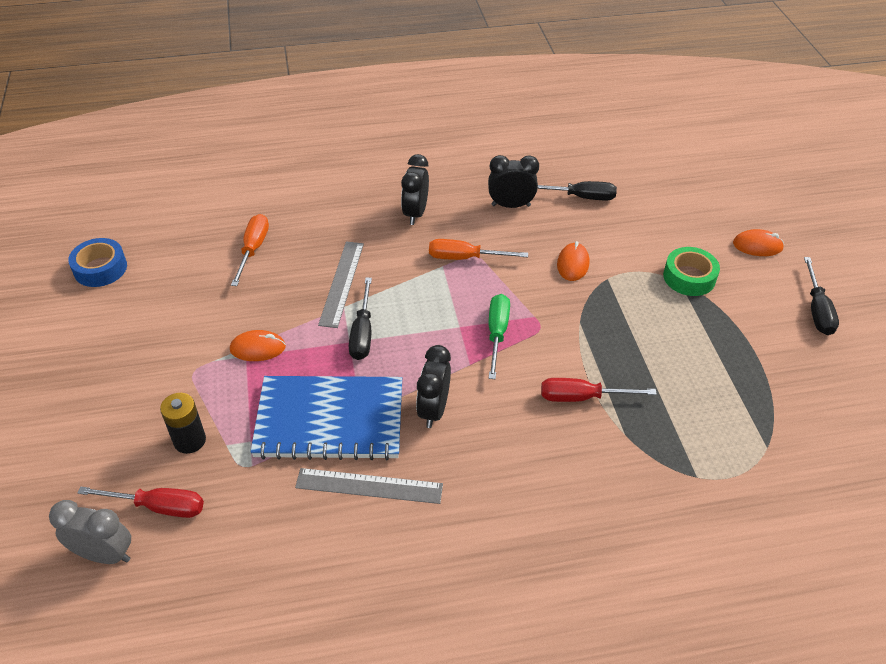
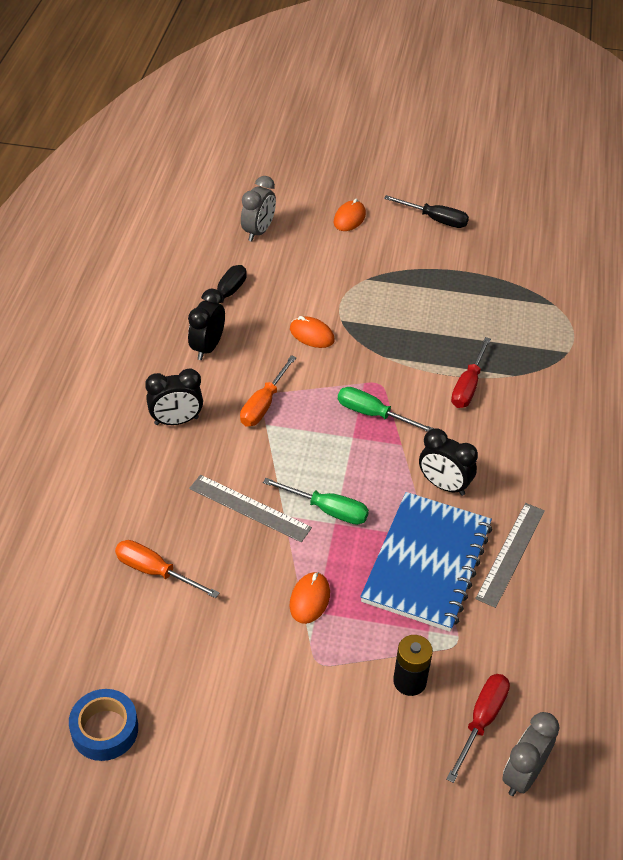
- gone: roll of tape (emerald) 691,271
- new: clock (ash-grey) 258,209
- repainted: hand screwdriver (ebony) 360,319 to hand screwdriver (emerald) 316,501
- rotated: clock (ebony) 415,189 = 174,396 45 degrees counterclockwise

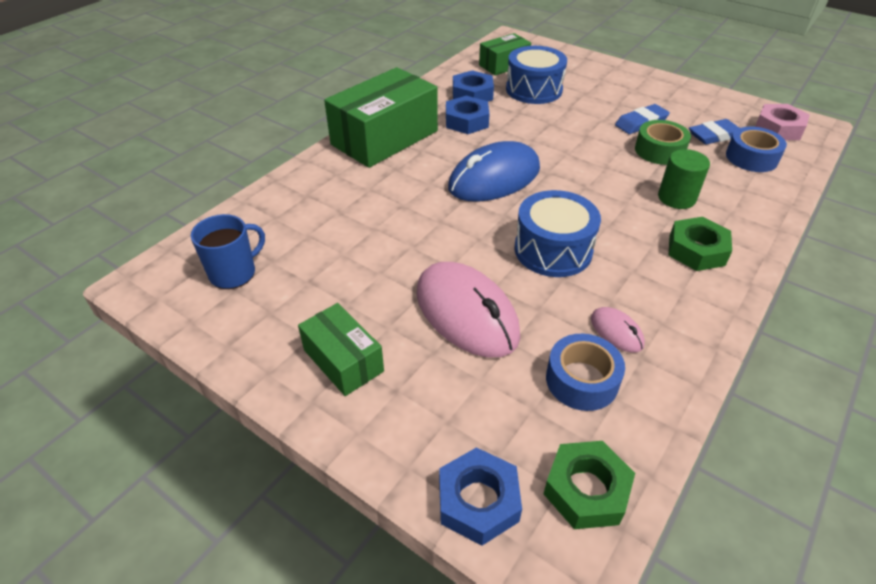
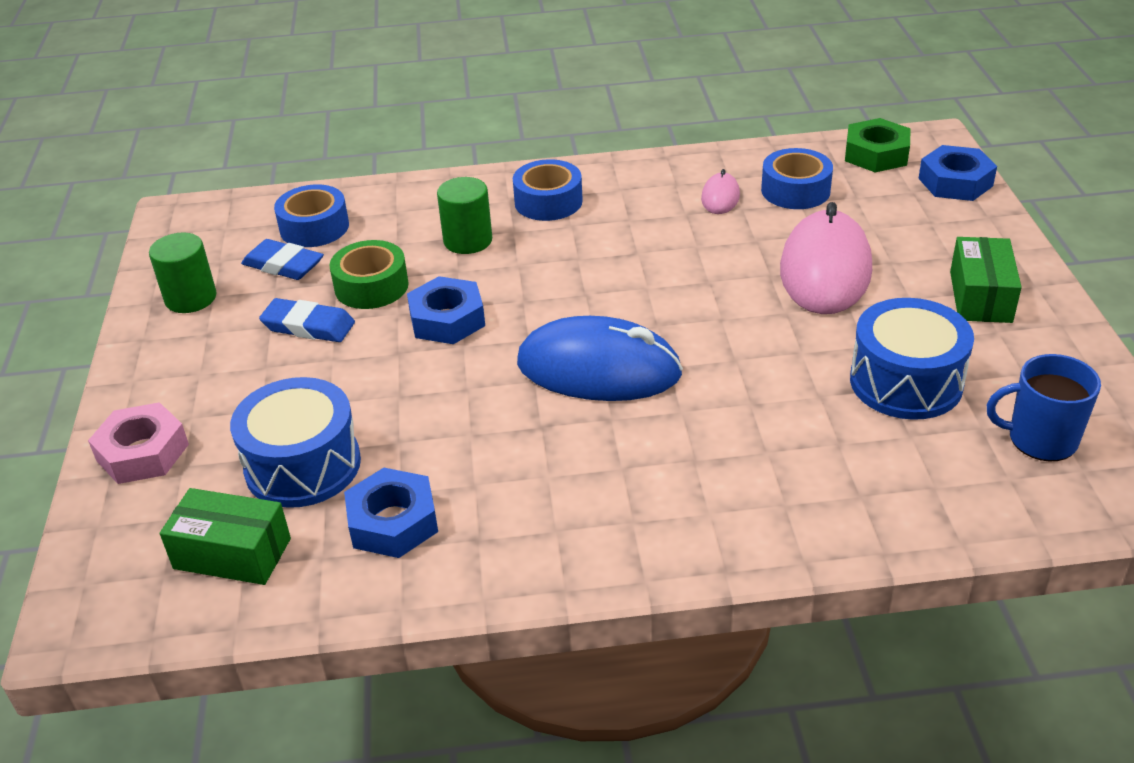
- gone: package (emerald) 381,117
- new: cylinder (emerald) 183,272
- shifted: hexagon nut (blue) 468,115 to 446,310
- shifted: snare drum (blue) 557,233 to 912,359
- shifted: hexagon nut (rose-pink) 782,122 to 138,443
- swapped: hexagon nut (emerald) 700,244 to roll of tape (blue) 548,190

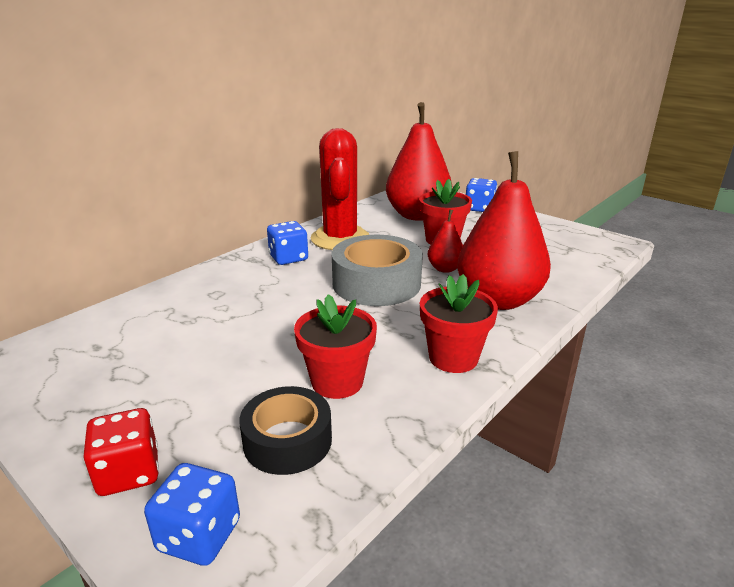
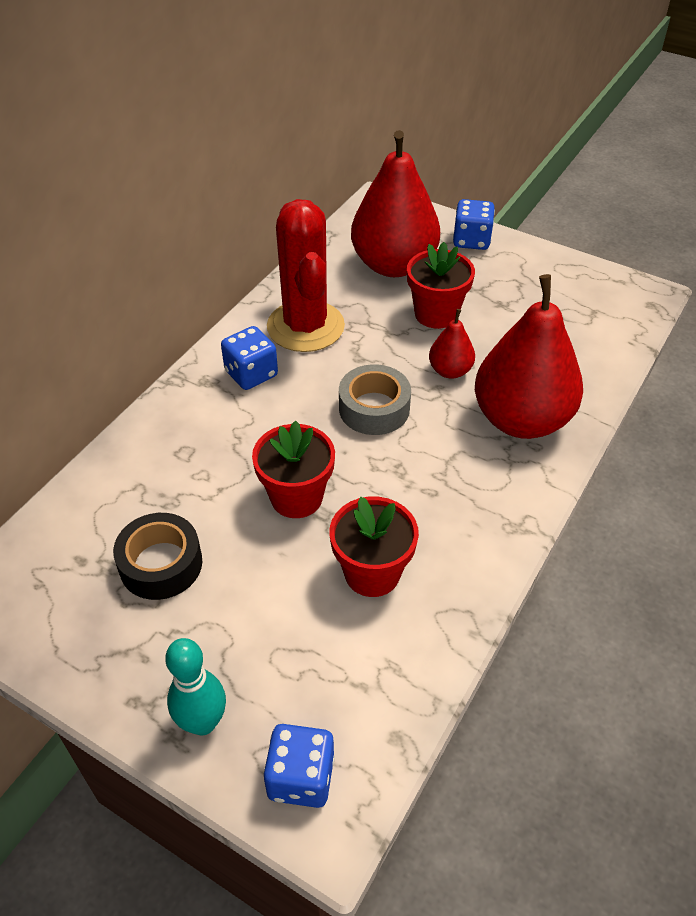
- shifted: roll of tape (ebony) 285,430 to 157,556
- shifted: plant pot (crimson) 459,323 to 293,469
- swapped: game die (crimson) 121,452 to skittle (turquoise) 195,687
- scaled: roll of tape (ash-grey) 377,270 = 375,399 x0.66

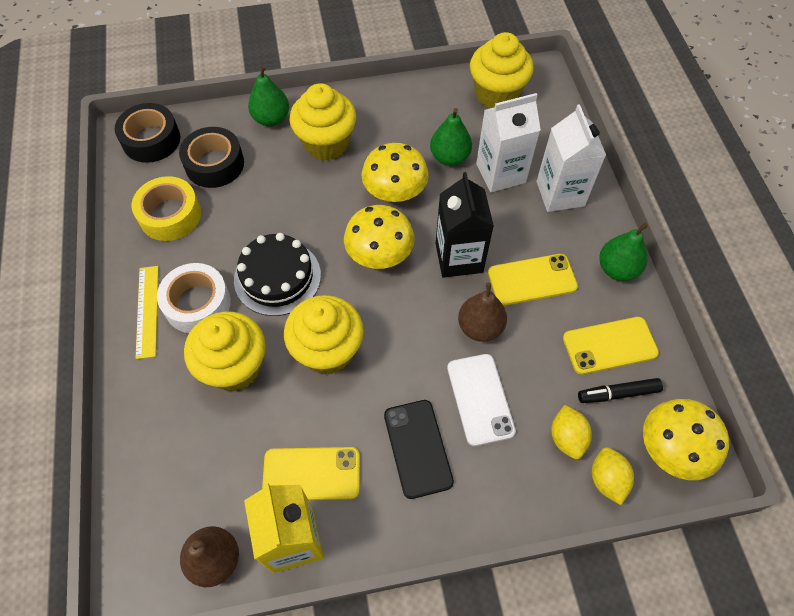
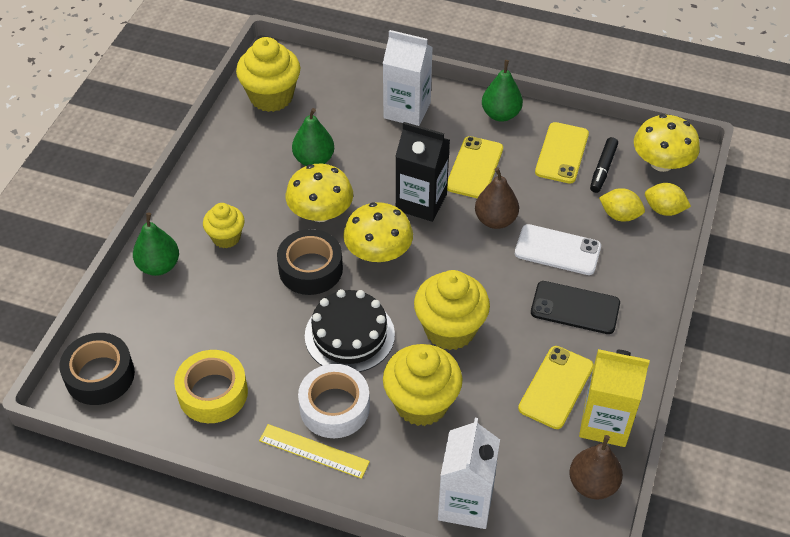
- shifted: roll of tape (ebony) 211,157 to 310,262
- shifted: juice carton (white) 508,142 to 469,473
- scaled: fairy cake (golden) 322,122 = 224,225 x0.59

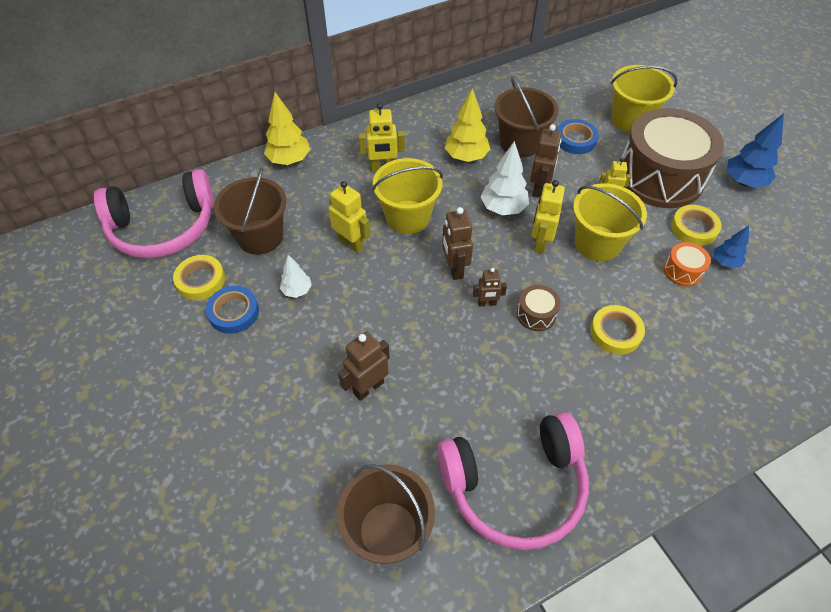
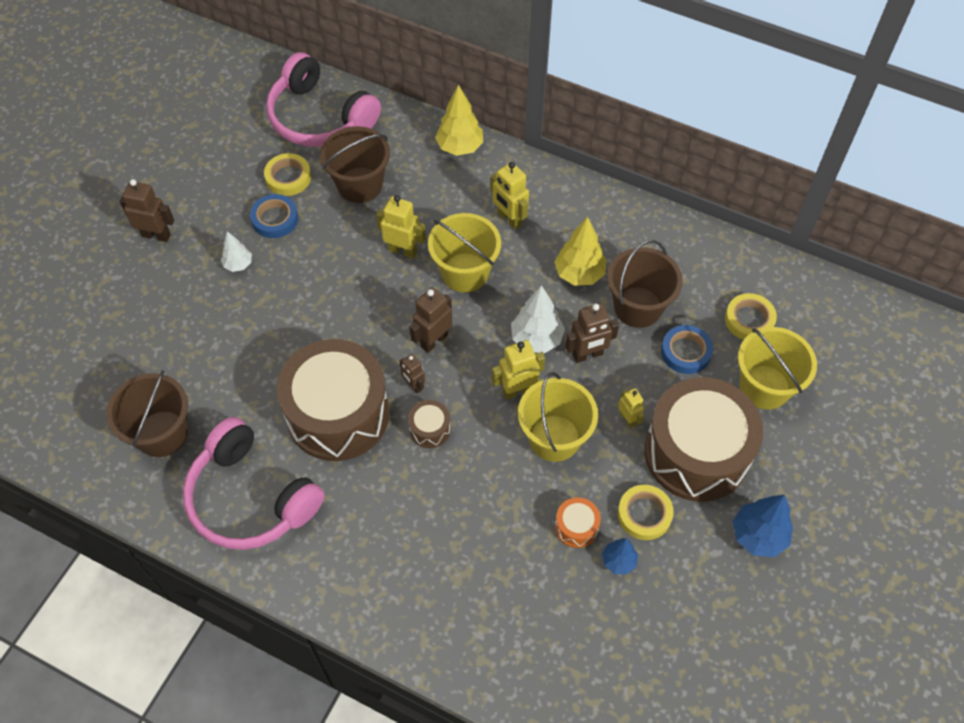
- new: snare drum (dark brown) 333,400
- shifted: fir tree (white) 296,276 to 236,251
- shifted: robot figure (dark brown) 364,366 to 147,210
- shifted: roll of tape (golden) 617,330 to 751,316
- rotated: robot figure (golden) 349,217 = 401,227 75 degrees counterclockwise

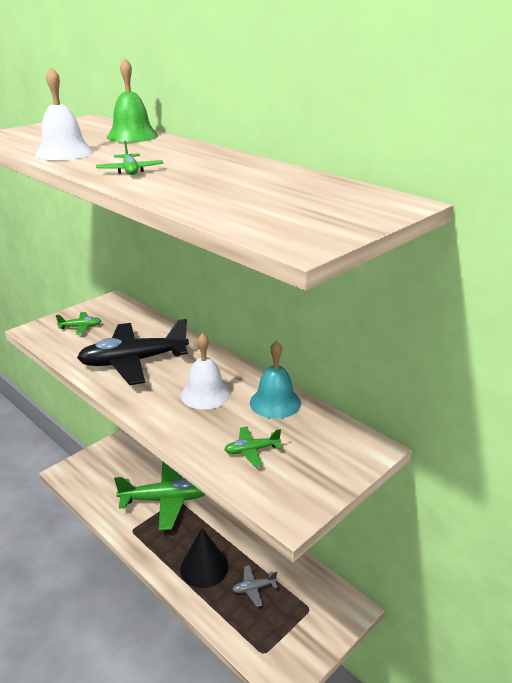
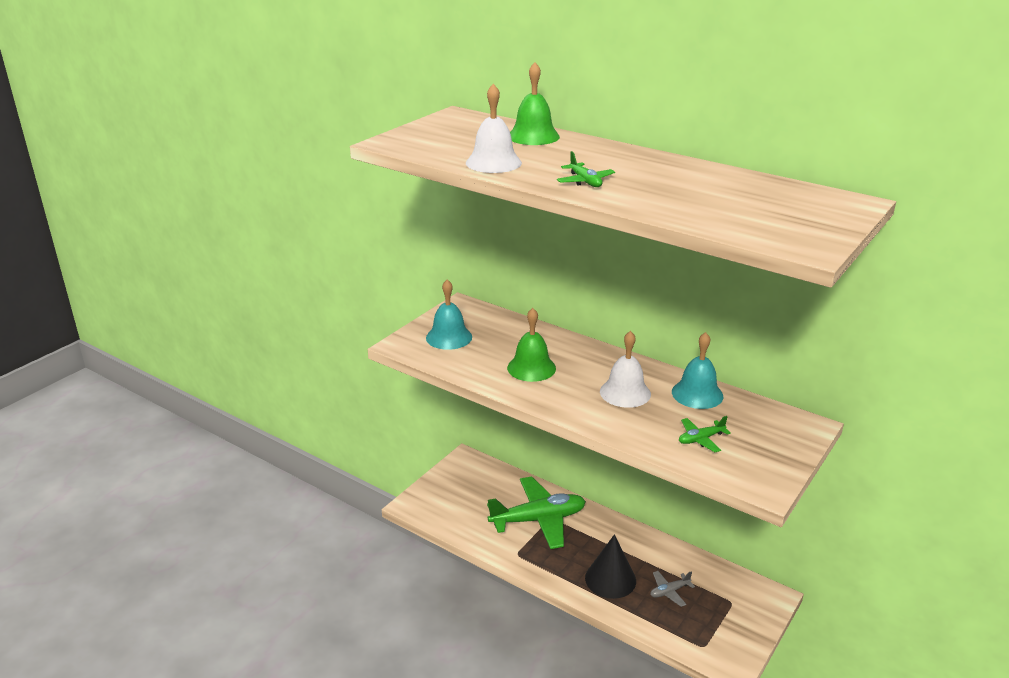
- swapped: plane (emerald) 78,323 to bell (turquoise) 449,314
- swapped: plane (ebony) 133,352 to bell (emerald) 531,345

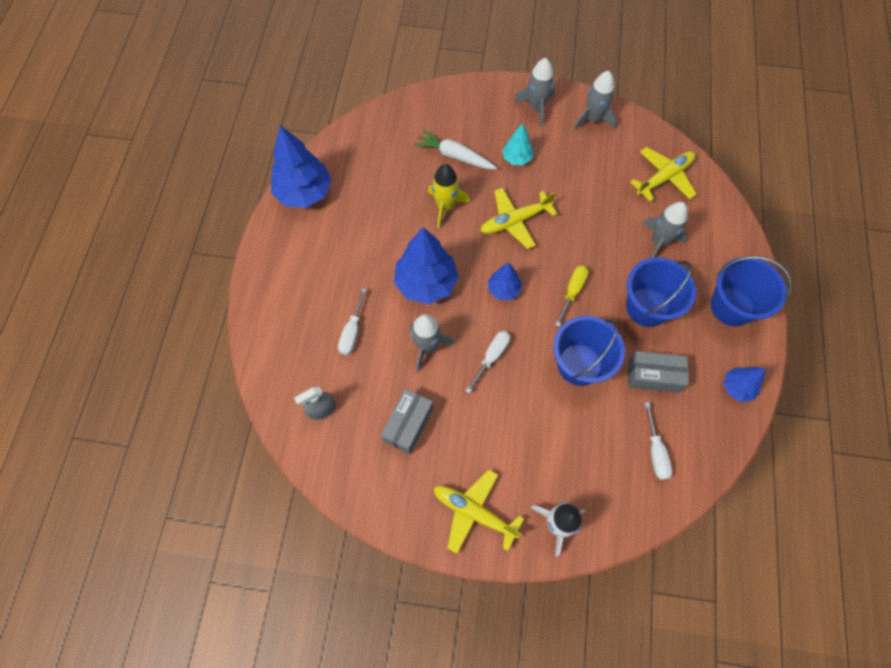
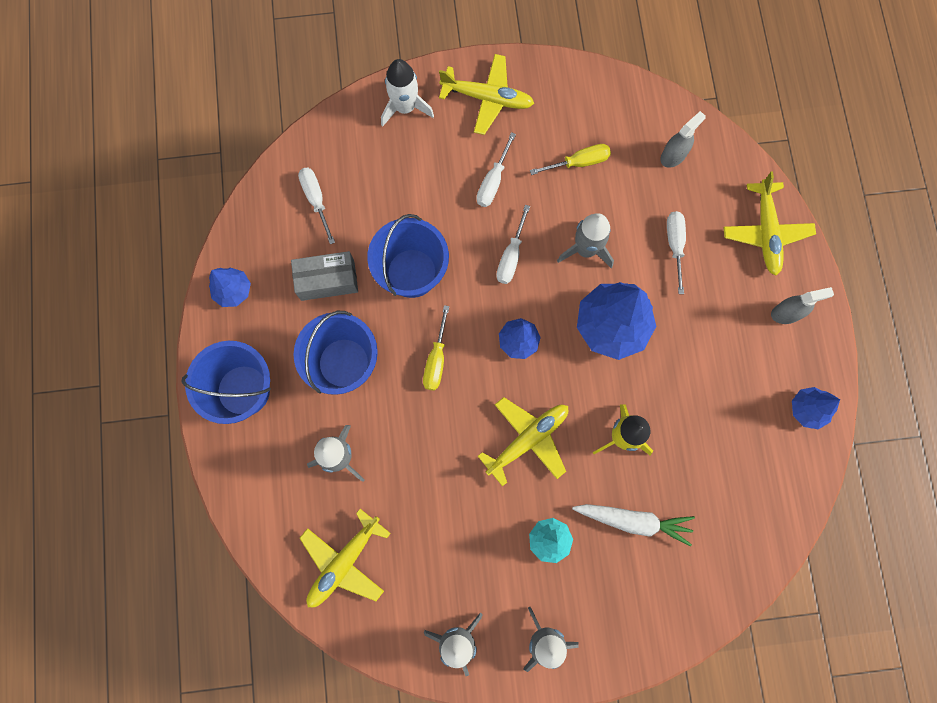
- new: hand screwdriver (white) 496,169
- new: plane (golden) 769,223
- new: spray bottle (ash-grey) 802,305
- swapped: package (ash-grey) 407,421 to hand screwdriver (golden) 570,159
- scaled: fir tree (blue) 301,166 = 816,408 x0.53

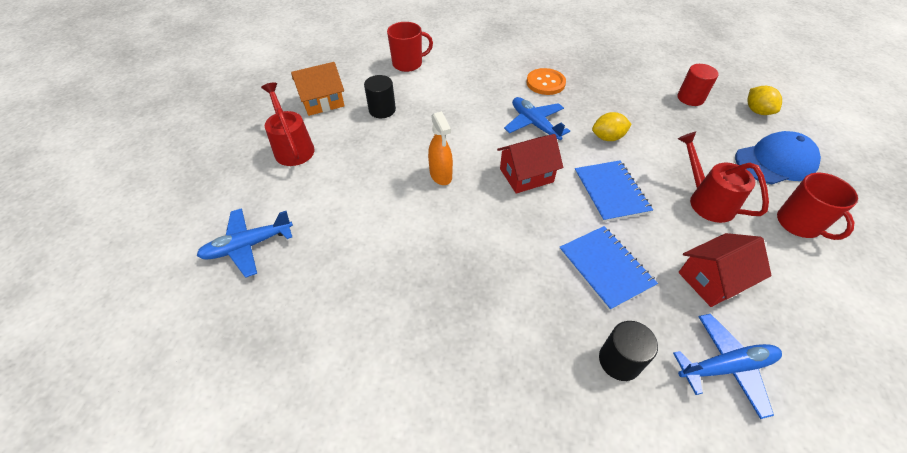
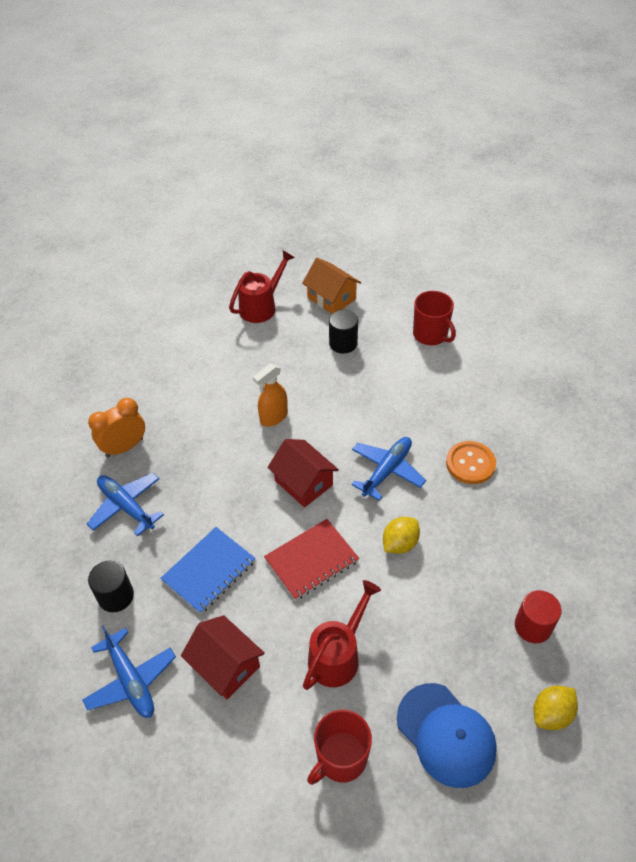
- new: clock (orange-coloured) 116,427
- shifted: plane (blue) 245,243 to 125,505
- repainted: notebook (blue) 614,191 to notebook (crimson) 311,559
- rotated: lemon (golden) 612,126 = 401,535 75 degrees clockwise

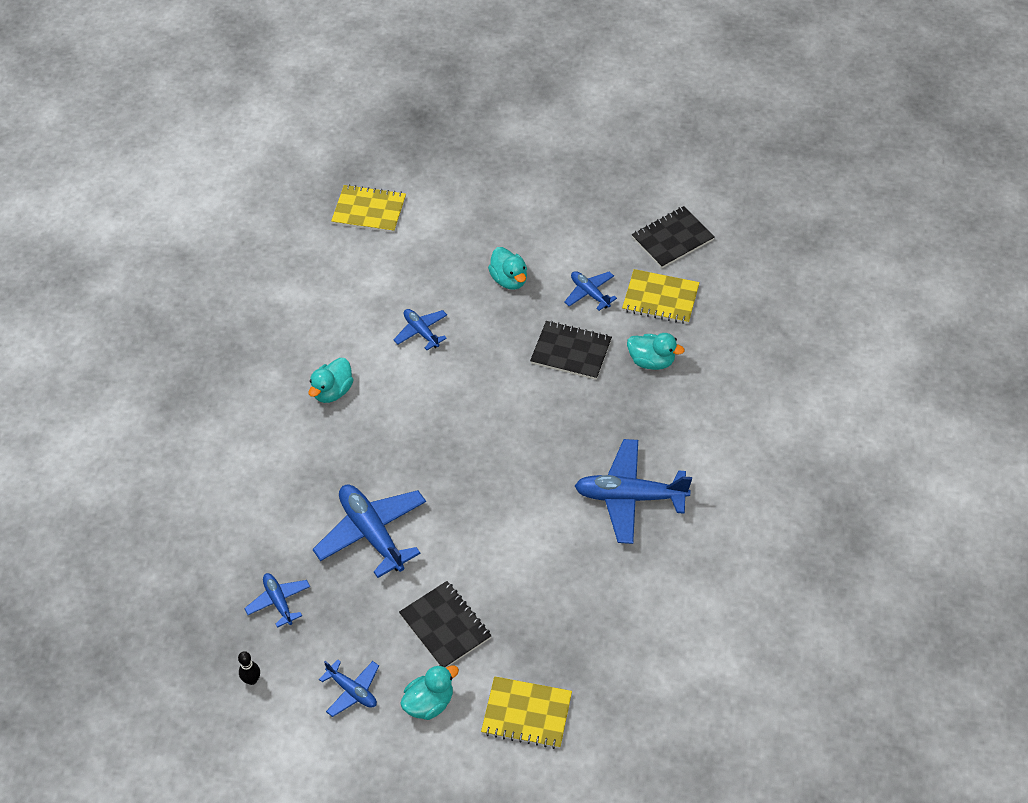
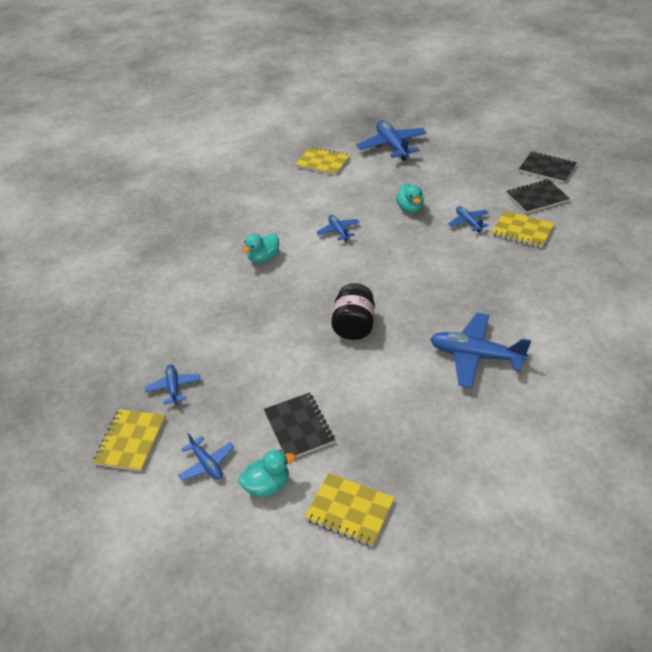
- gone: toy duck (turquoise) 656,351
- new: preserve jar (ebony) 353,311
- shifted: plane (blue) 369,531 to 391,141
- shifted: notebook (ebony) 571,350 to 548,167
- swapped: skittle (ebony) 249,668 to notebook (golden) 129,440

